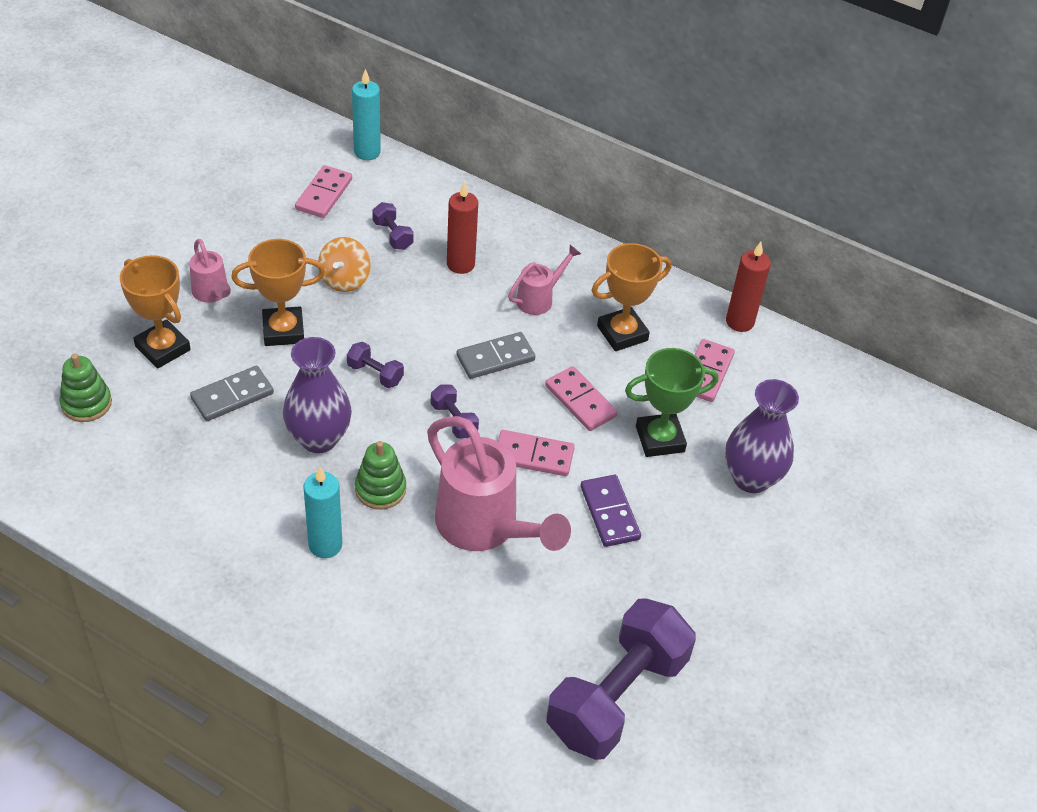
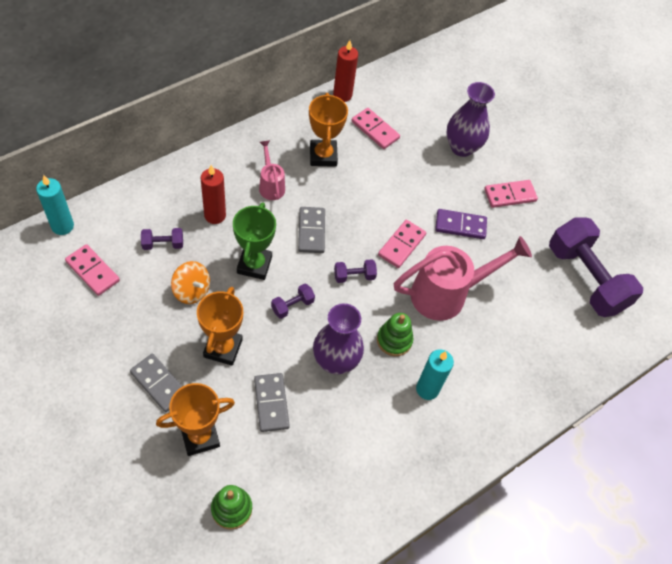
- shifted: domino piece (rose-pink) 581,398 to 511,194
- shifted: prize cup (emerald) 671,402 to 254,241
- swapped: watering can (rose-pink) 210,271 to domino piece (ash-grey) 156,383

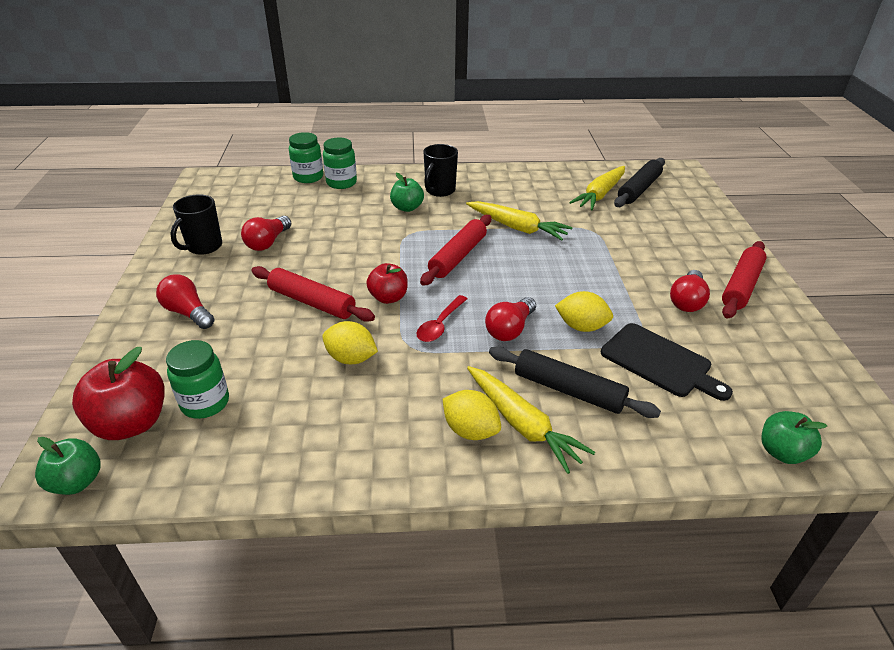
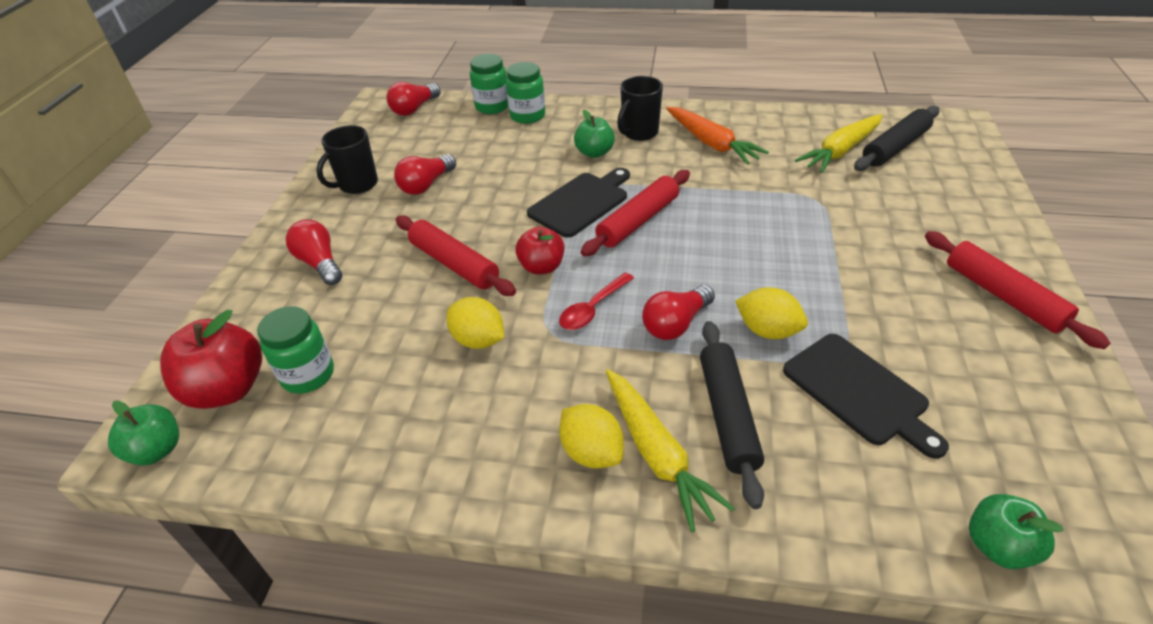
- gone: root vegetable (golden) 519,221
- new: chopping board (ebony) 578,203
- new: root vegetable (orange-coloured) 717,136
- shifted: lightbulb (crimson) 690,291 to 414,99
- rotated: dough roller (ebony) 575,382 = 732,415 45 degrees clockwise
- rotated: dough roller (crimson) 744,280 = 1017,290 75 degrees counterclockwise

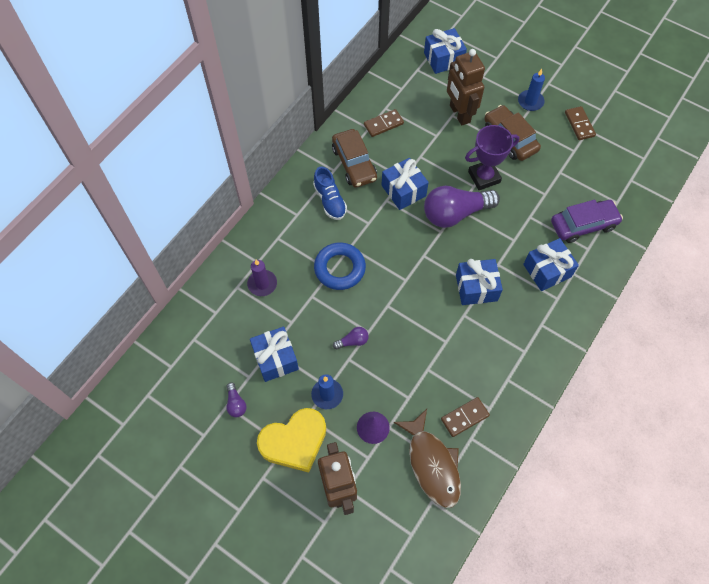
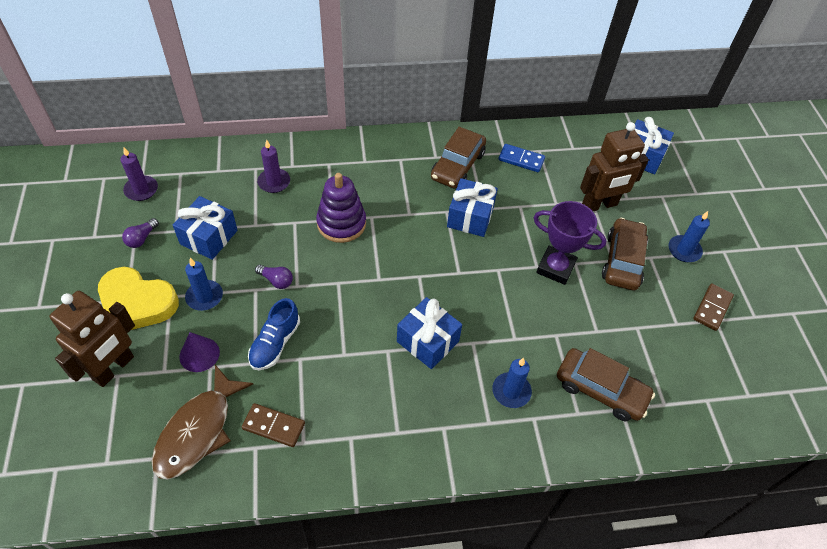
- gone: lightbulb (violet) 462,207
- new: pillar candle (violet) 139,174
- shifted: sneaker (blue) 330,193 to 274,334
- swapped: ring (blue) 340,266 to ring stacker (violet) 341,208
- swapped: present (blue) 551,264 to pillar candle (blue) 512,383
- repainted: domino piece (dark brown) 384,123 to domino piece (blue) 521,158
- repainted: automobile (violet) 587,221 to automobile (dark brown) 606,384
- rotated: robot figure (dark brown) 466,87 = 614,166 135 degrees counterclockwise

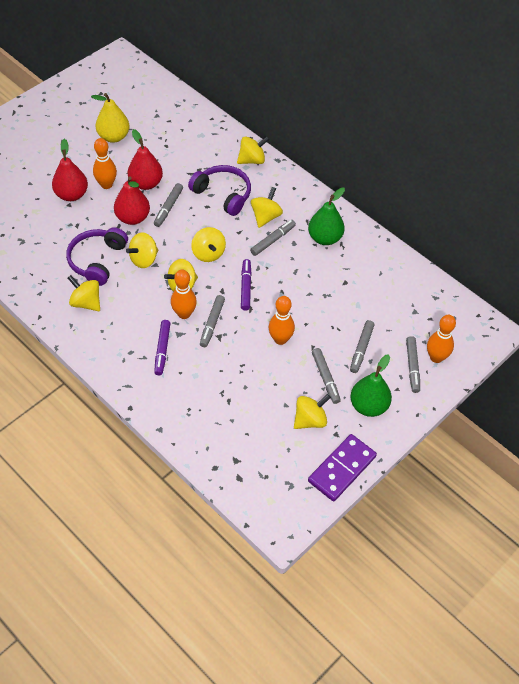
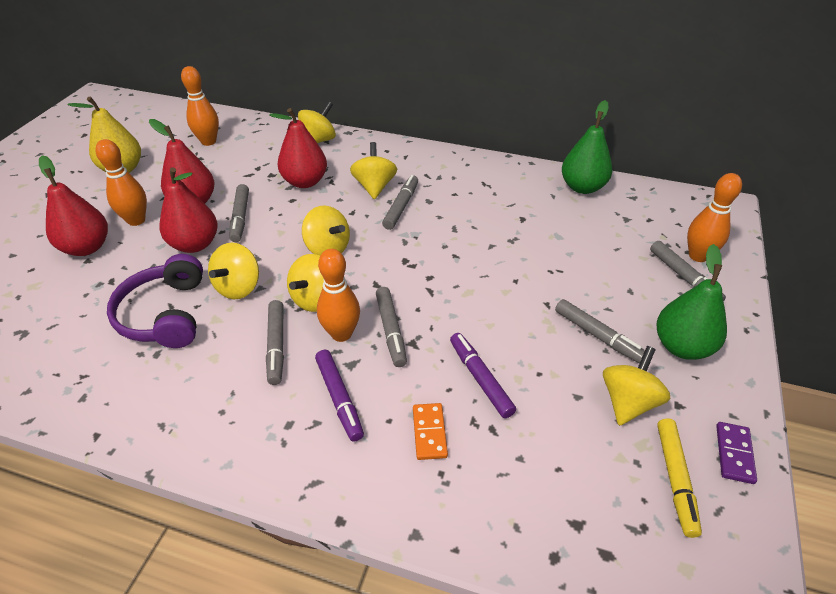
- gone: toy top (golden) 84,293
- new: domino piece (orange-coloured) 430,431
- new: marker pen (golden) 679,478
- shifted: marker pen (violet) 246,285 to 483,375
- shifted: skittle (orange-coloured) 282,320 to 200,106
- shifted: toy pear (emerald) 326,216 to 587,147
- shifted: marker pen (ash-grey) 362,346 to 275,342
- swapped: over-ear headphones (violet) 219,190 to toy pear (crimson) 298,148
- scaled: domino piece (violet) 342,467 = 736,453 x0.52

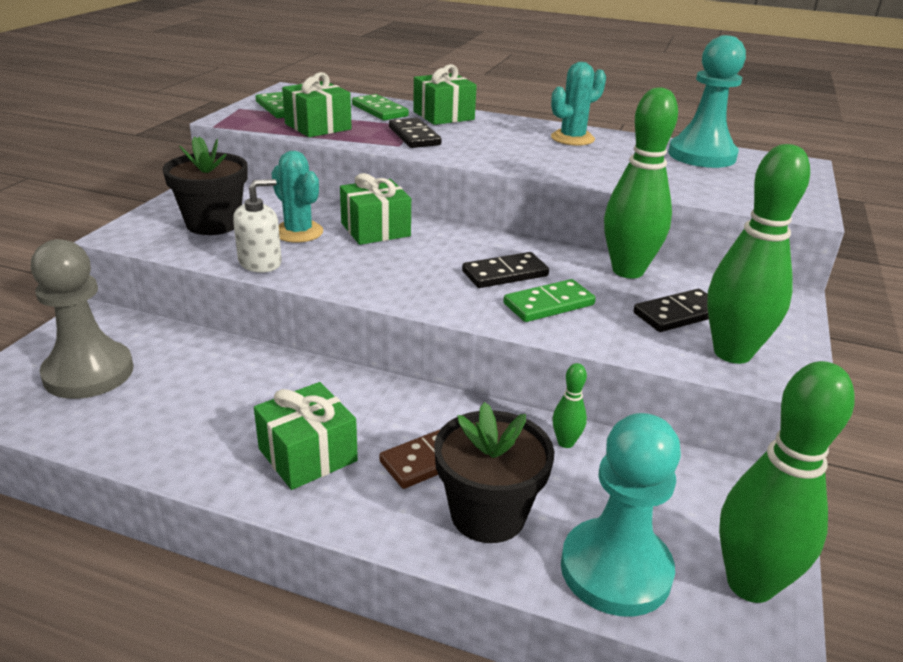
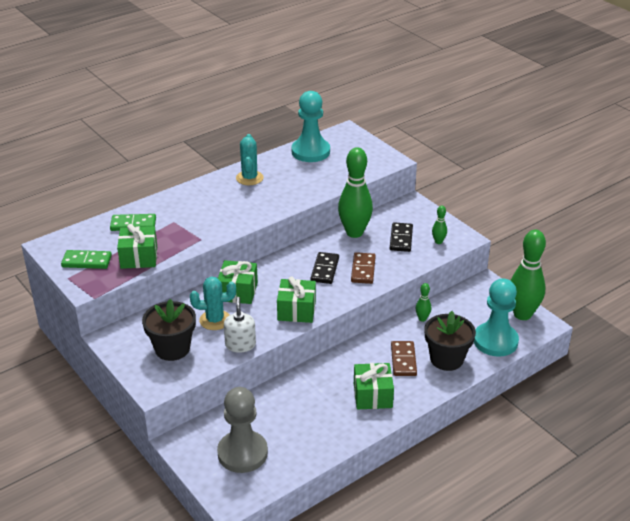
- gone: domino piece (ebony) 415,133
- shifted: present (emerald) 445,94 to 296,300
- repainted: domino piece (emerald) 549,300 to domino piece (dark brown) 363,268
- scaled: skittle (emerald) 758,254 = 439,225 x0.44

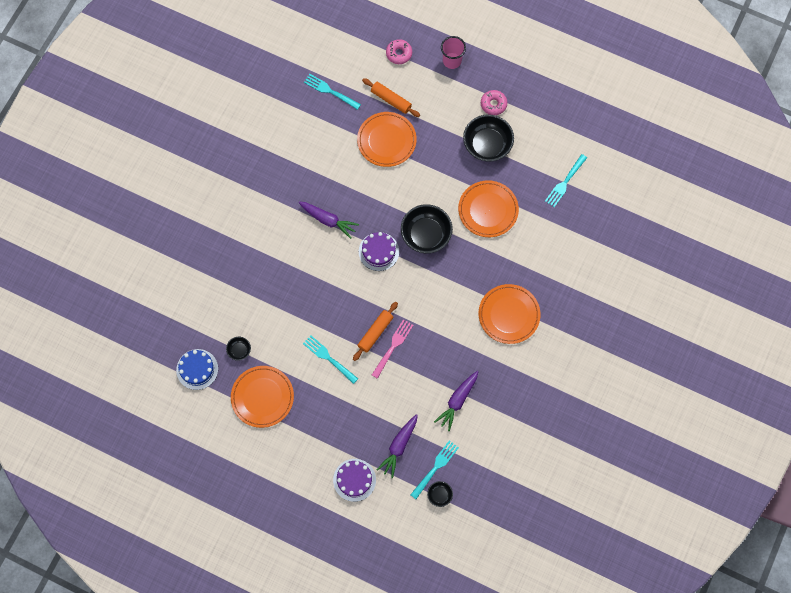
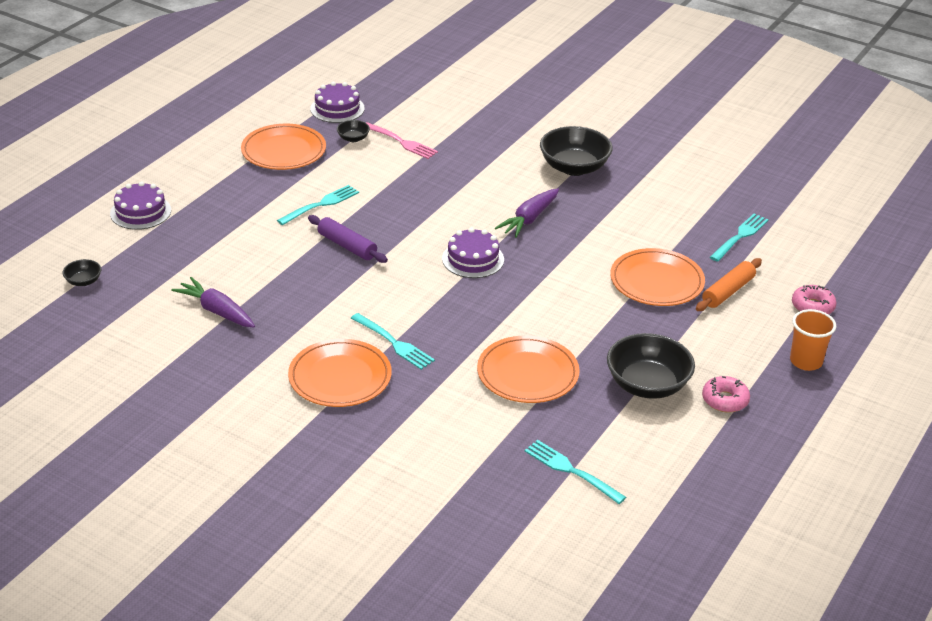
- gone: root vegetable (violet) 397,446
- shifted: dinner fork (rose-pink) 392,349 to 402,140
- shifted: serving bowl (ebony) 427,228 to 576,151
- shifted: dinner fork (turquoise) 435,469 to 393,341
- repainted: gateau (blue) 197,369 to gateau (violet) 337,102
- repainted: dough roller (orange-coloured) 375,331 to dough roller (violet) 348,239
- repainted: beaker (rose-pink) 453,52 to beaker (orange-coloured) 813,340

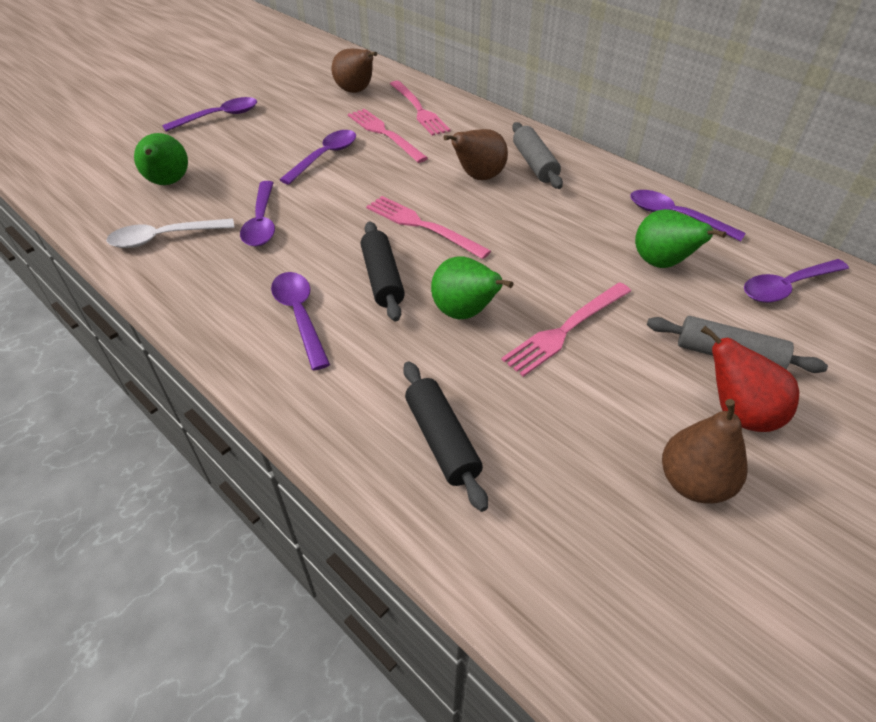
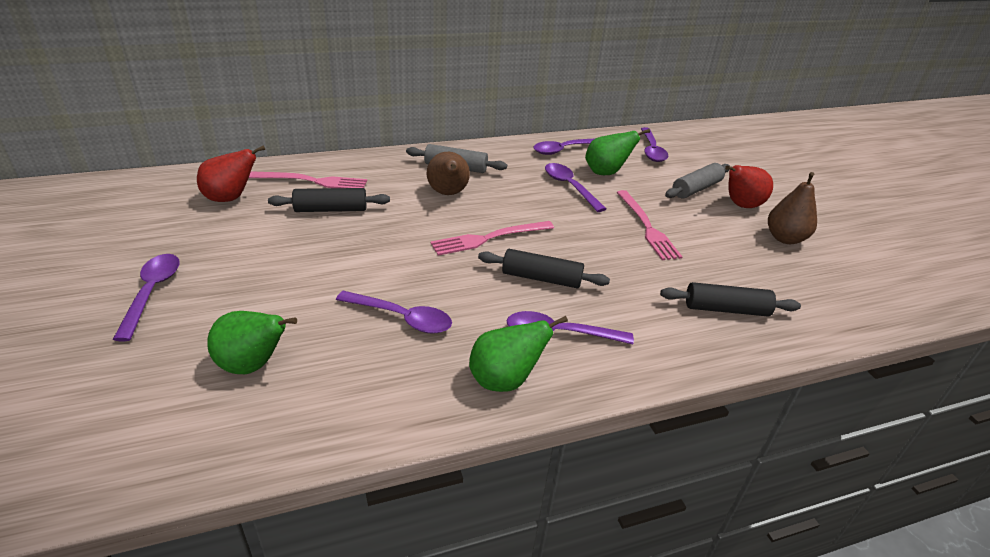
- gone: tablespoon (white) 170,233
- shifted: tablespoon (violet) 317,157 to 575,187
- shifted: toy pear (emerald) 472,287 to 518,354
- swapped: dinner fork (rose-pink) 388,136 to dough roller (ebony) 329,200
- repainted: toy pear (dark brown) 354,71 to toy pear (crimson) 231,173

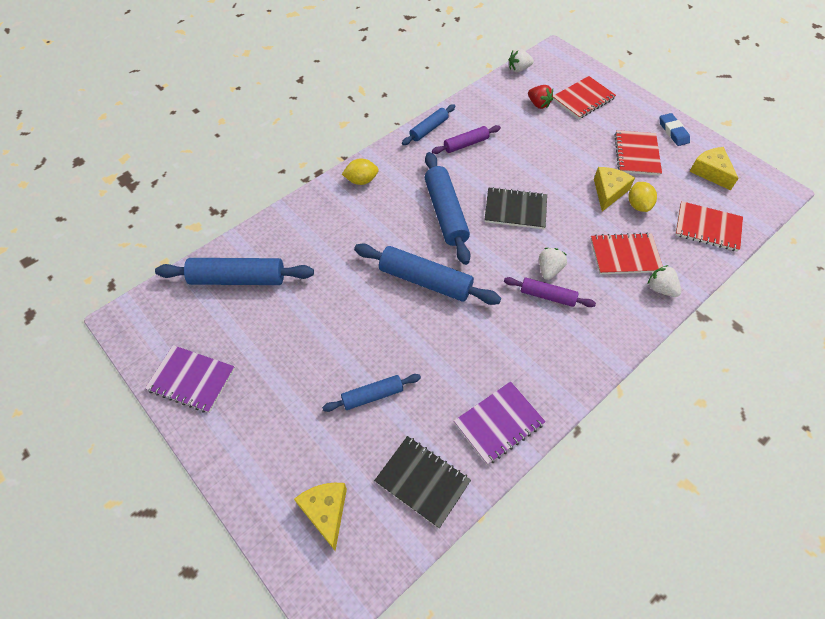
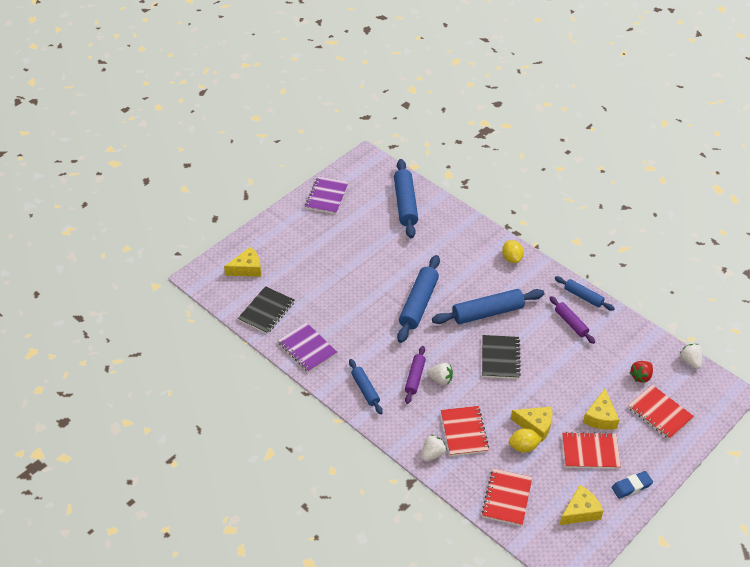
- new: cheese (golden) 601,409
- shifted: dough roller (blue) 371,393 to 366,386

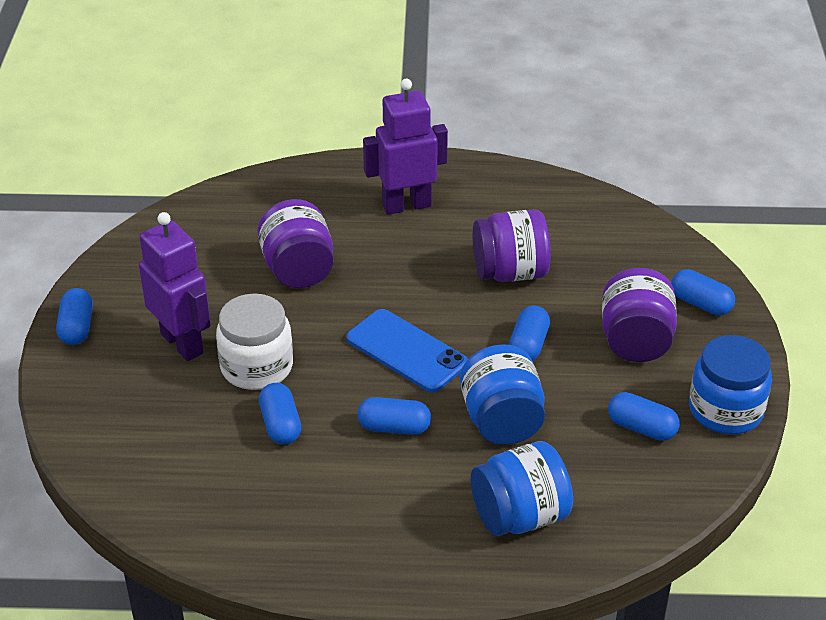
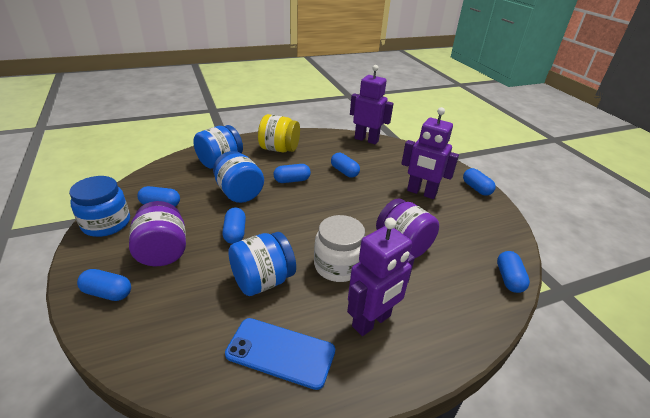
- new: preserve jar (golden) 279,133
- new: robot figure (violet) 372,104
- new: capsule (blue) 513,272
- shifted: preserve jar (white) 254,342 to 339,248
- shifted: mobile phone (blue) 407,350 to 280,354
- repainted: preserve jar (violet) 512,245 to preserve jar (blue) 262,264

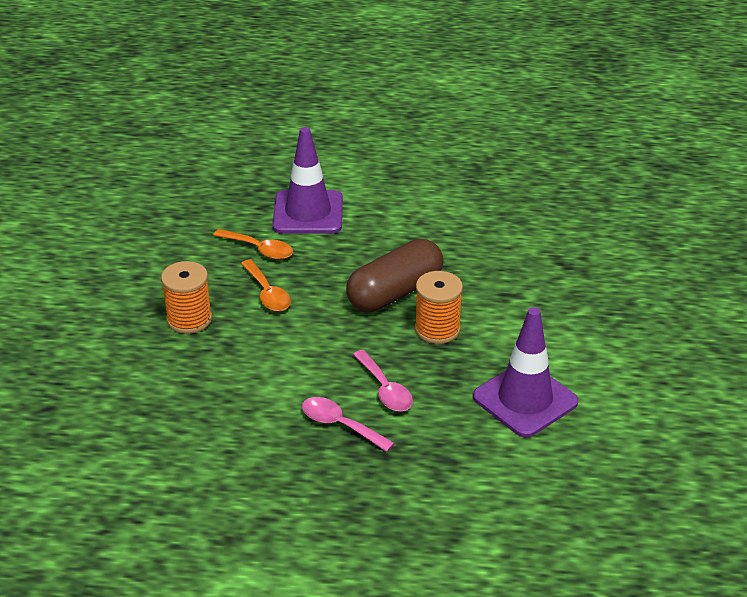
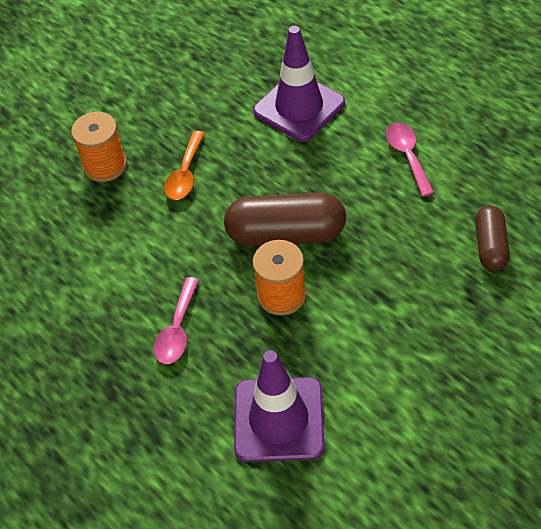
- gone: tablespoon (orange-coloured) 253,244
- new: capsule (dark brown) 492,238
- shifted: tablespoon (rose-pink) 348,424 to 410,159

